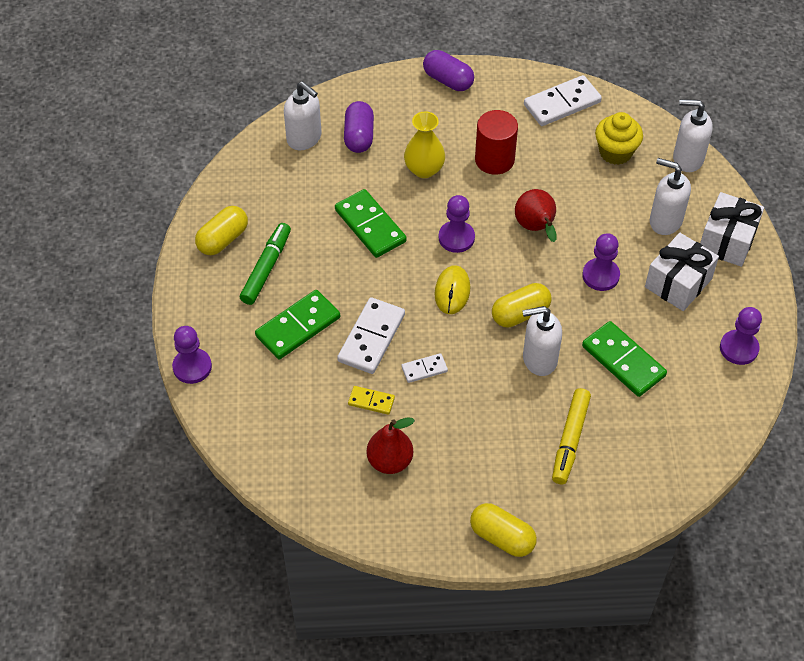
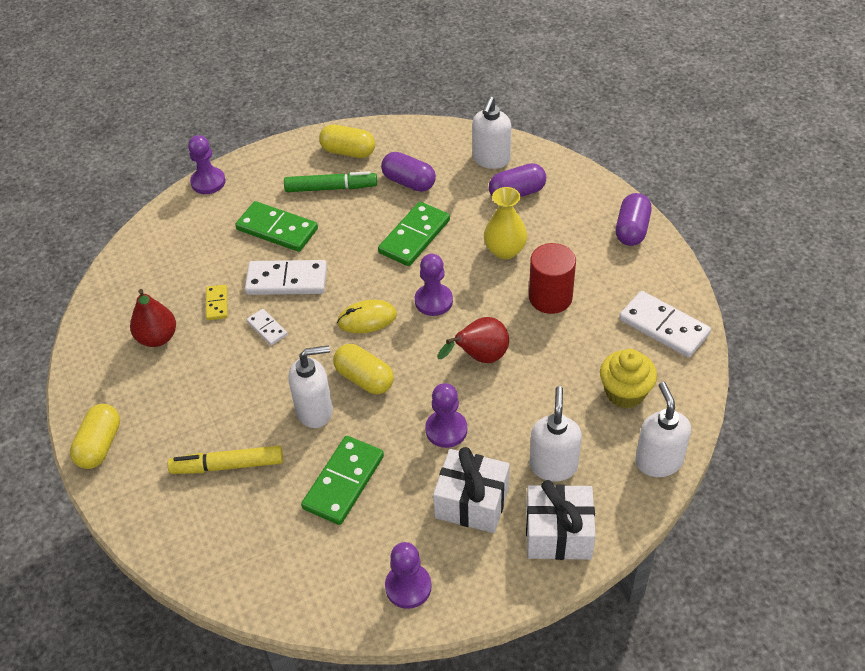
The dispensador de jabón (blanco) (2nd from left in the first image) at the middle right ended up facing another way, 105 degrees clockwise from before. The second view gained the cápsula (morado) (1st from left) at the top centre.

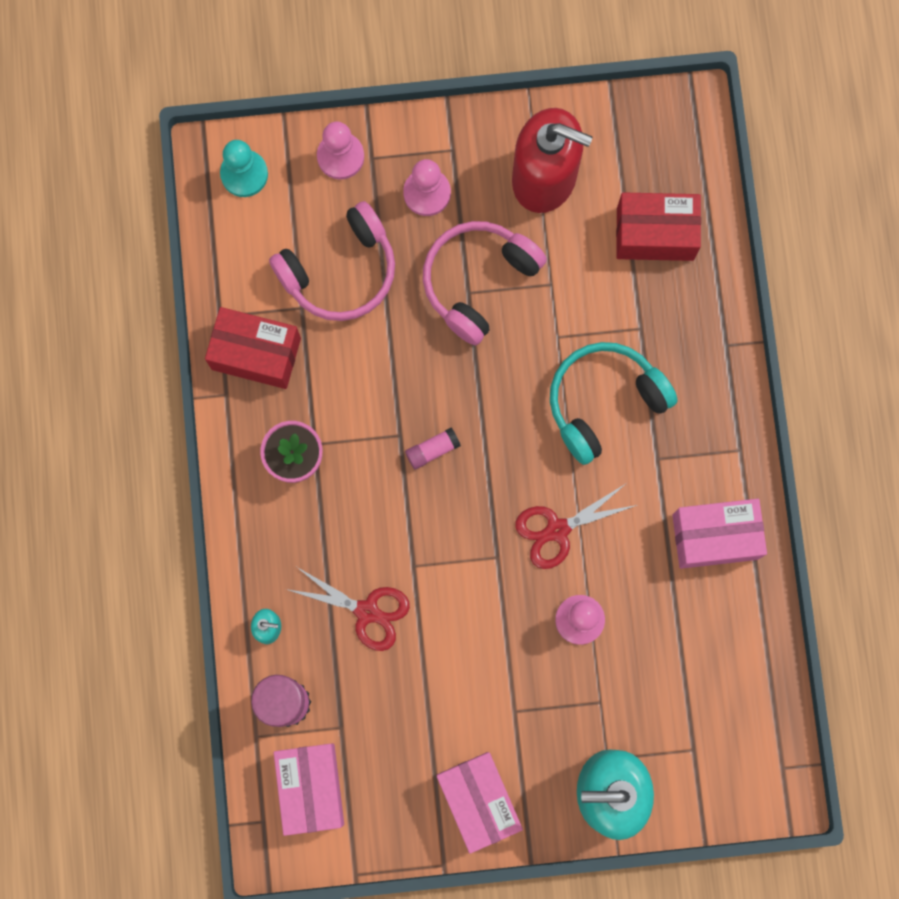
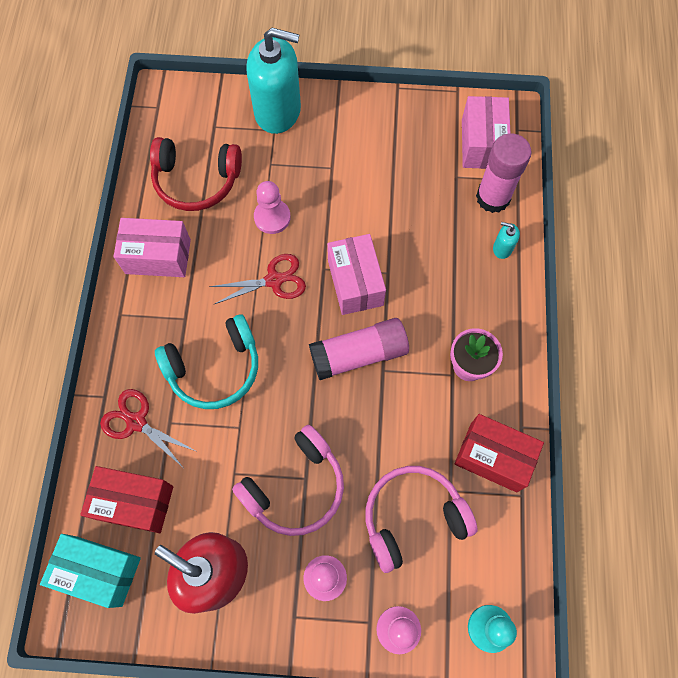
The tijeras (rojo) (1st from left) ended up elsewhere, having gone from the bottom centre to the middle left. The size of the barra de pegamento (rosa) (2nd from left in the first image) at the centre changed by a factor of 2.19. The caja (rosa) (2nd from left) ended up elsewhere, having gone from the bottom centre to the centre. The second view gained the caja (turquesa) at the bottom left. The second view gained the auriculares (rojo) at the top left.

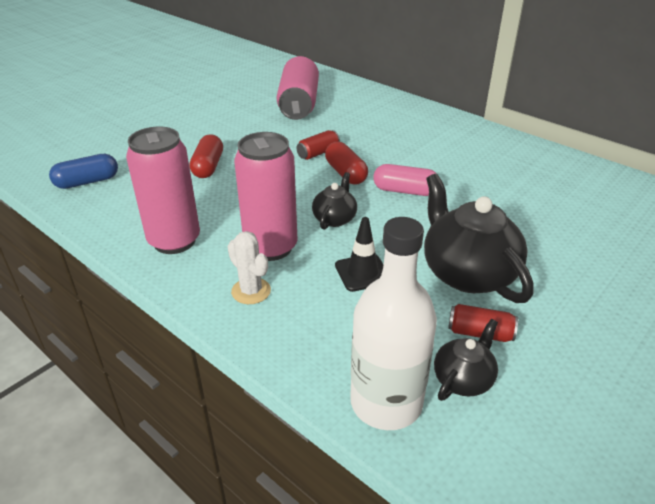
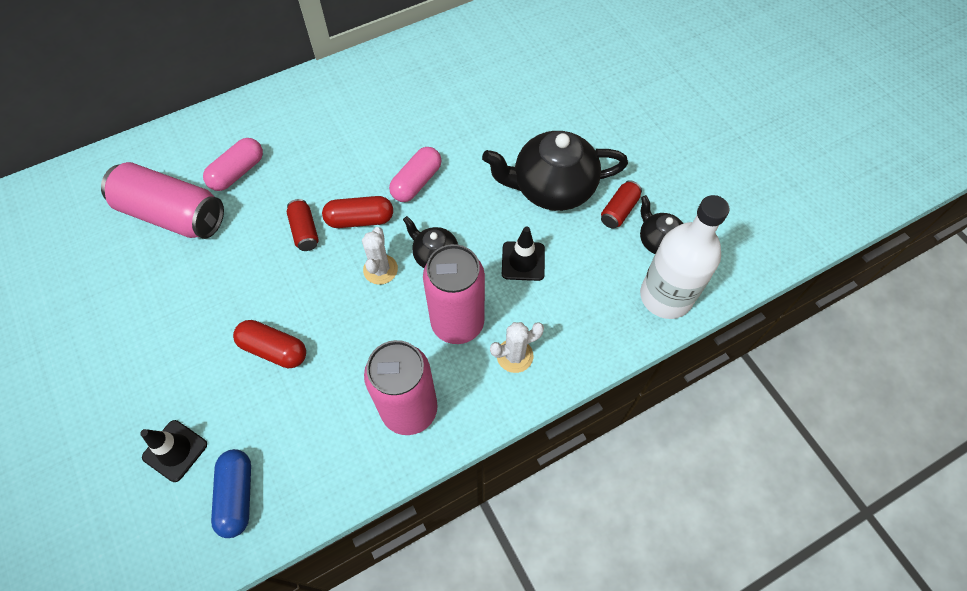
The second view gained the cono de tráfico (negro) (1st from left) at the bottom left. The second view gained the cápsula (rosa) (1st from left) at the top left. The second view gained the cactus (blanco) (1st from left) at the centre.

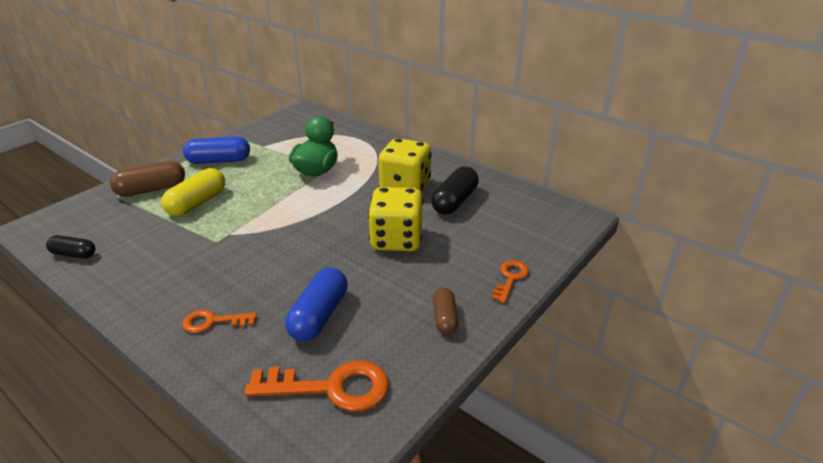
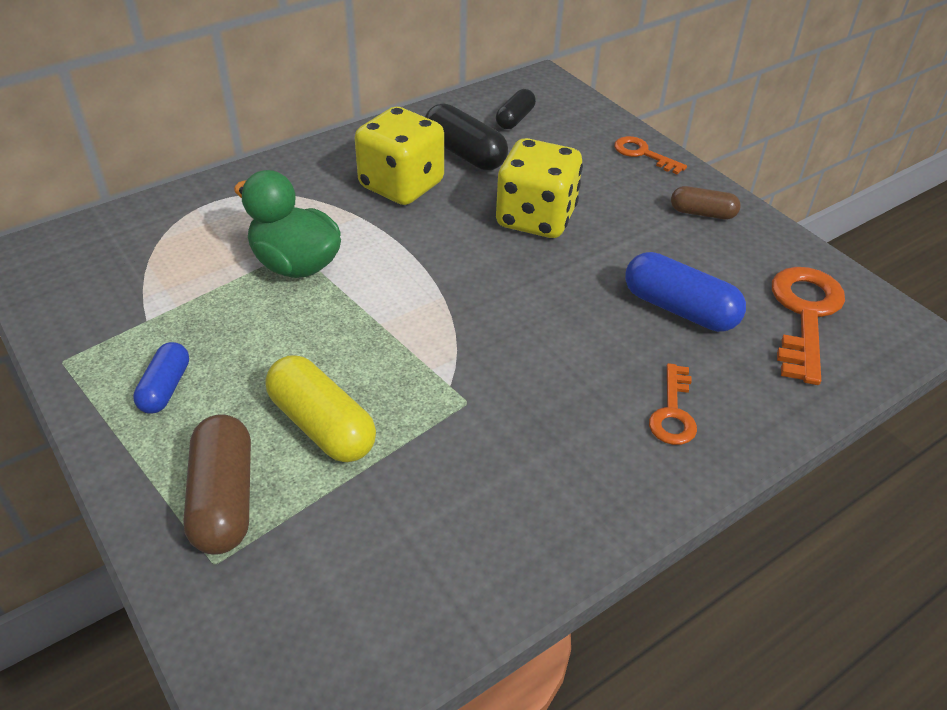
The cápsula (negro) (1st from left in the first image) ended up elsewhere, having gone from the middle left to the top centre. The size of the cápsula (azul) (1st from left) at the top left changed by a factor of 0.62.

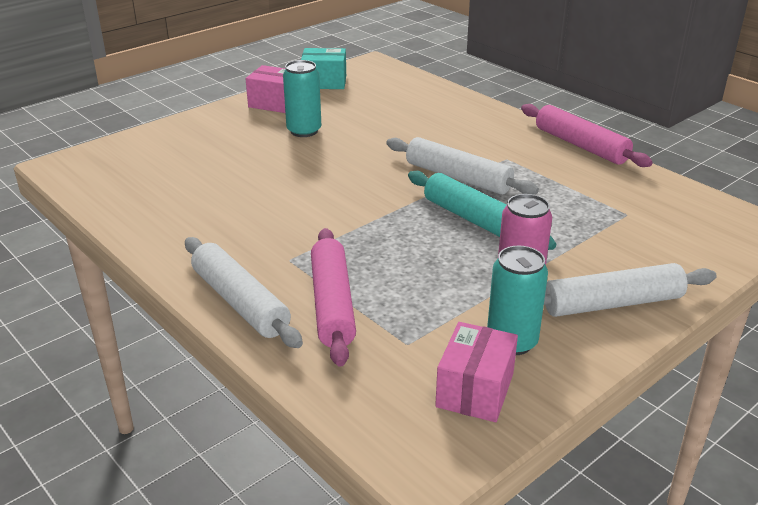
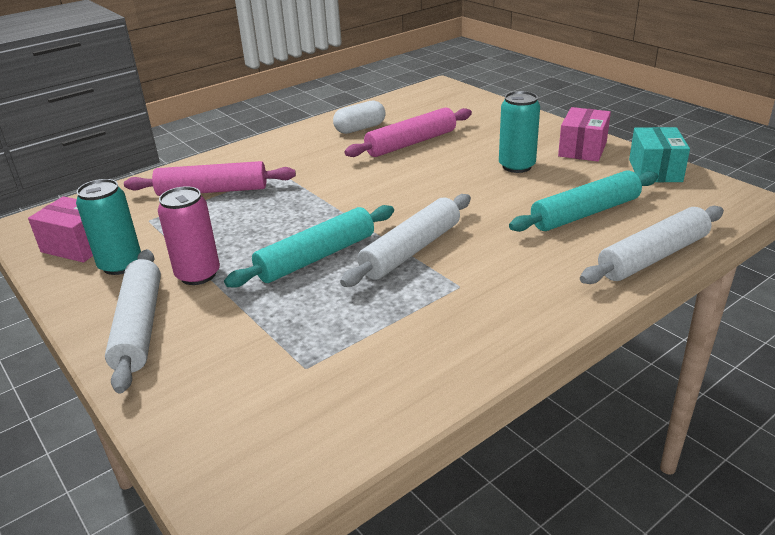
The rodillo (blanco) (1st from left in the first image) ended up elsewhere, having gone from the middle left to the middle right. The rodillo (rosa) (2nd from left) ended up elsewhere, having gone from the top right to the top centre. The second view gained the cápsula (blanco) at the top centre. The second view gained the rodillo (turquesa) (2nd from left) at the middle right.

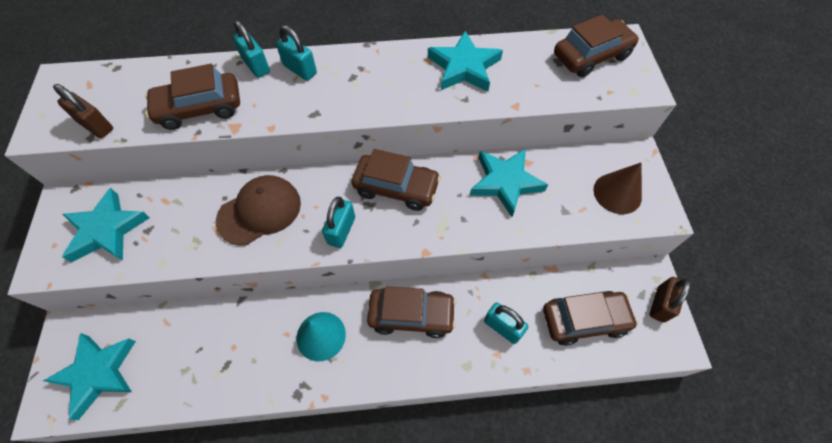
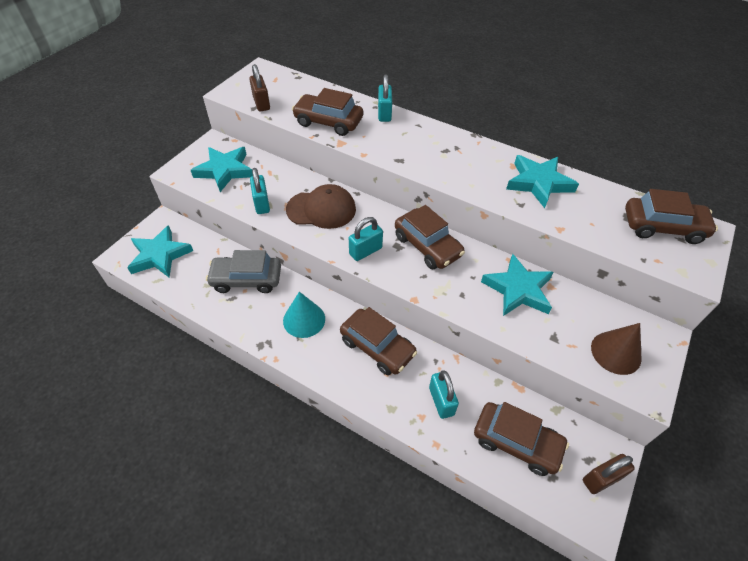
The candado (turquesa) (2nd from left in the first image) ended up elsewhere, having gone from the top centre to the centre. The second view gained the coche (gris) at the middle left.

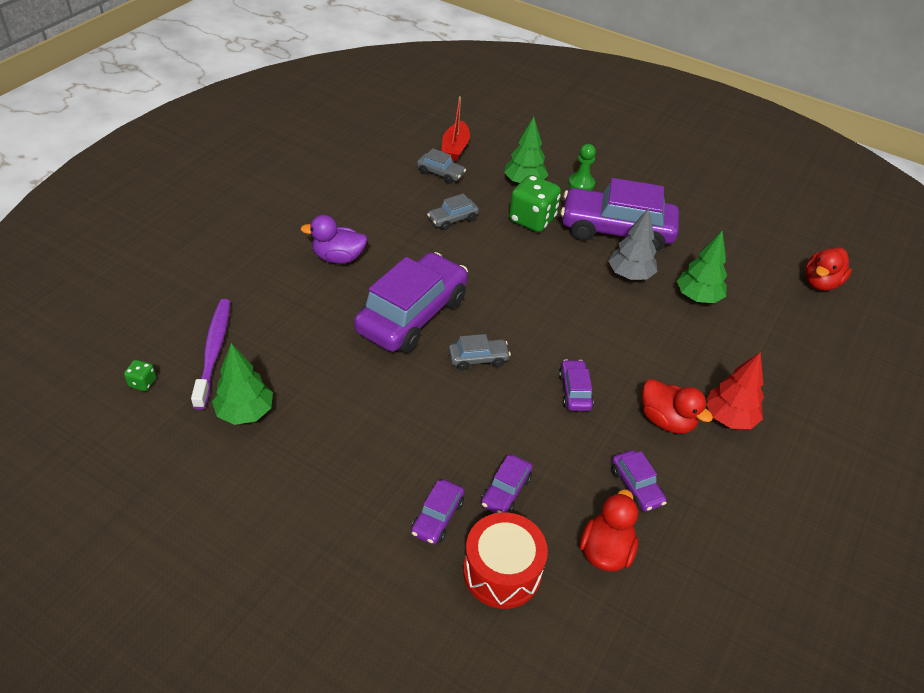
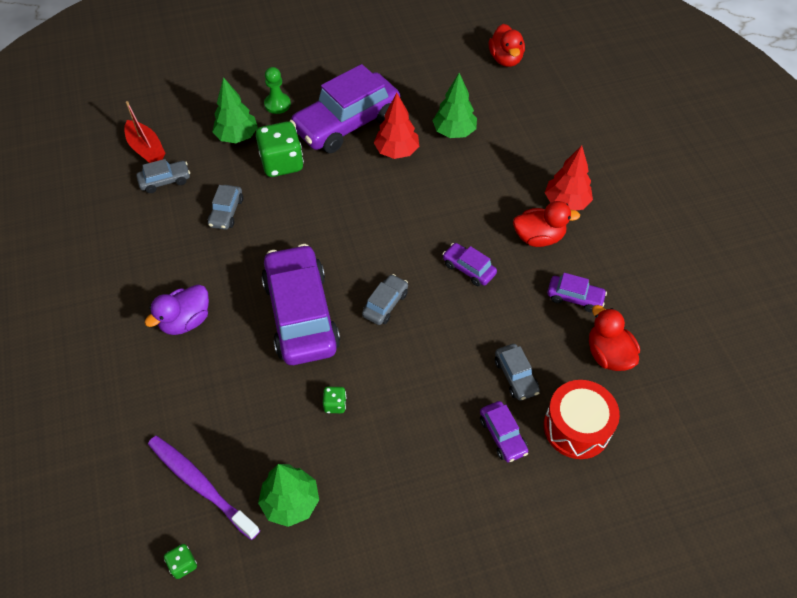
What was the coche (morado) (3rd from left) at the bottom centre turned into the coche (gris) (4th from left) at the centre. What was the árbol (gris) at the middle right turned into the árbol (rojo) (1st from left) at the top centre. The second view gained the dado (verde) (3rd from left) at the bottom centre.

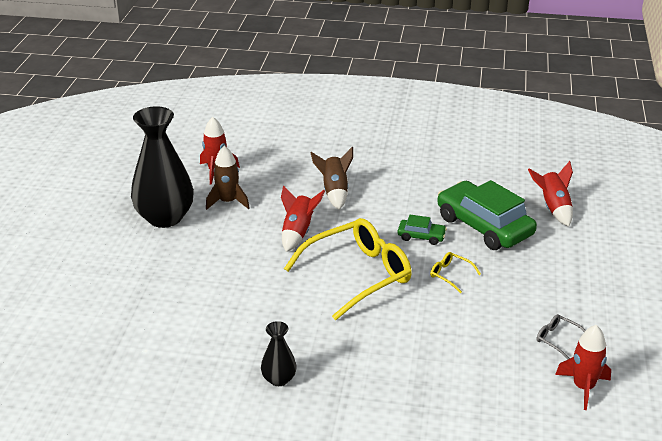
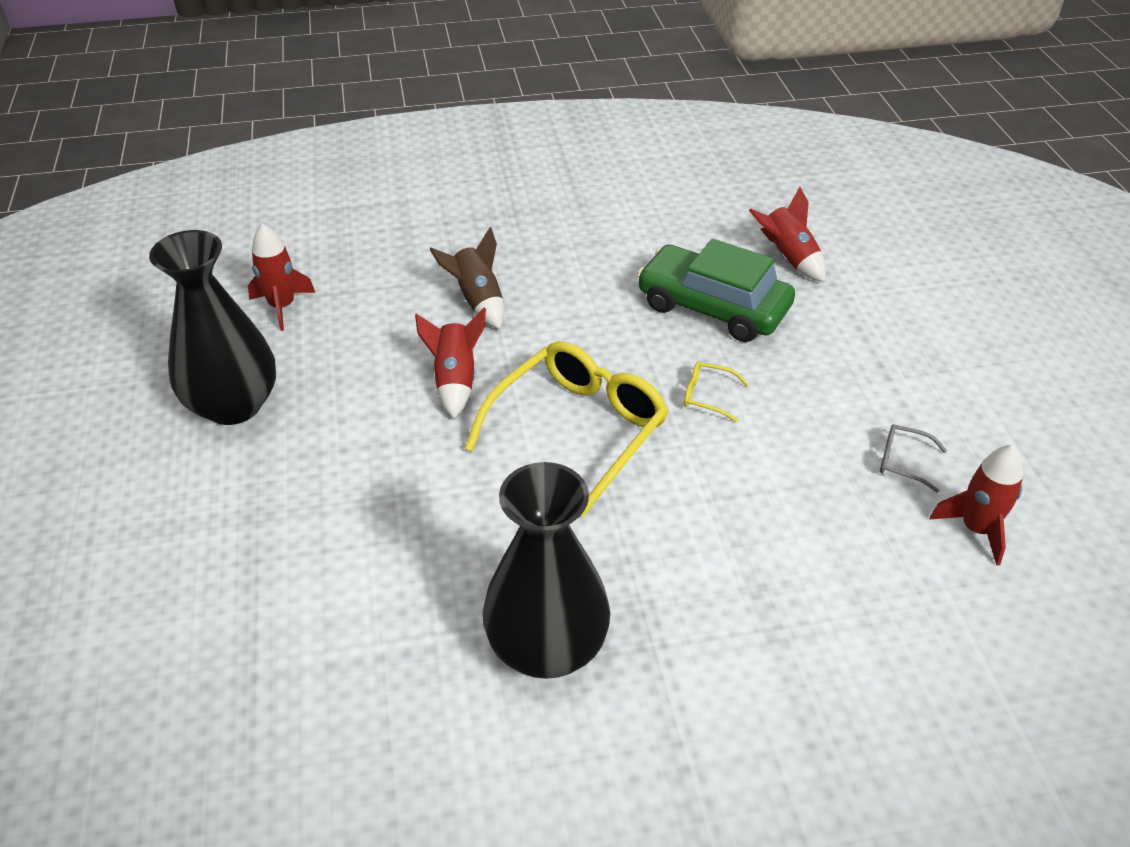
The second view lost the cohete (marrón) (1st from left) at the centre. The size of the florero (negro) (2nd from left) at the bottom centre changed by a factor of 2.12. The second view lost the coche (verde) (1st from left) at the centre.

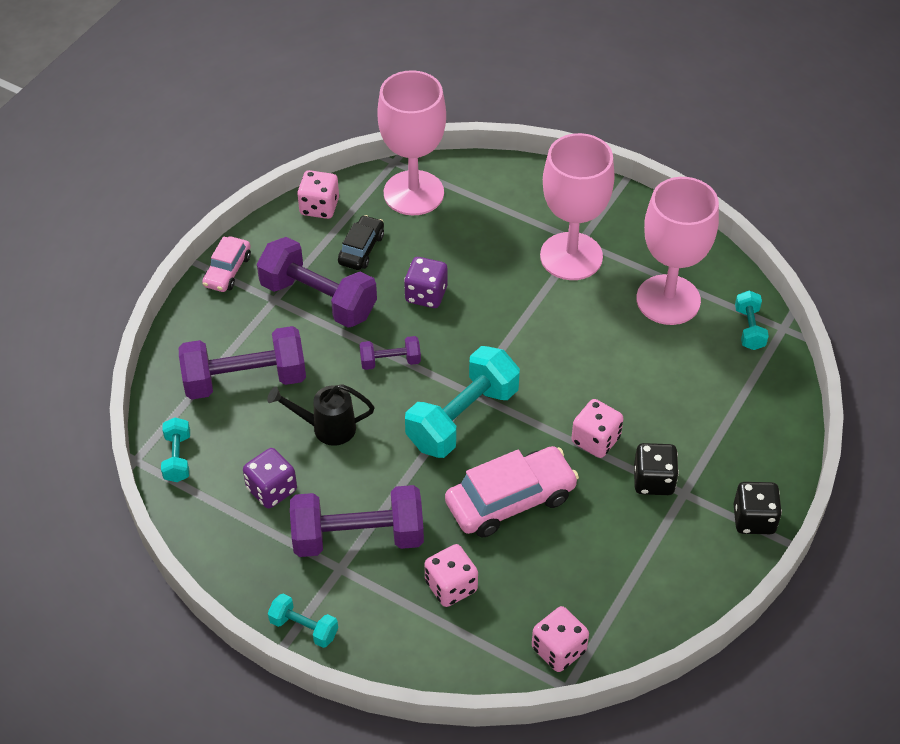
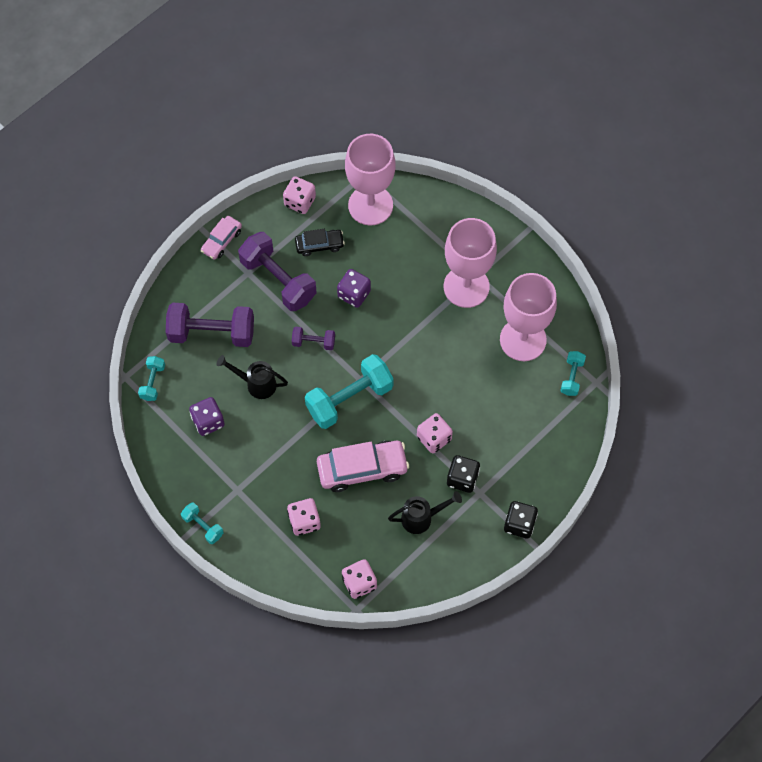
The second view lost the mancuerna (morado) (3rd from left) at the bottom centre. The coche (negro) at the top centre ended up facing another way, 45 degrees clockwise from before. The second view gained the regadera (negro) (2nd from left) at the bottom centre.

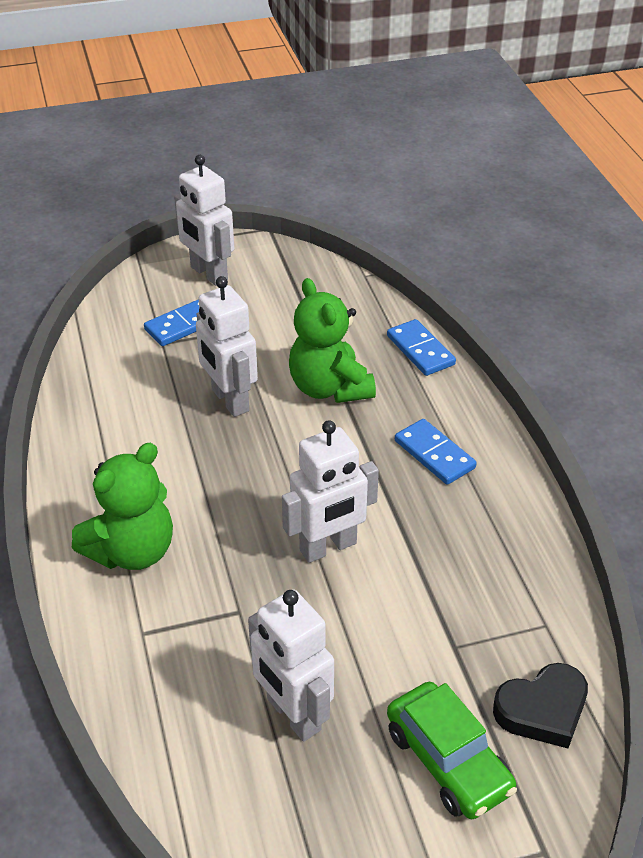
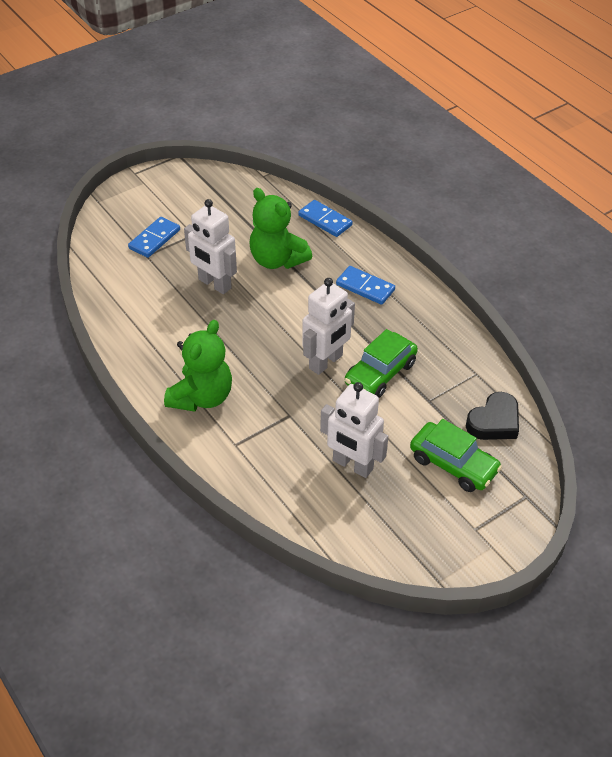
The second view lost the robot (blanco) (1st from left) at the top left. The second view gained the coche (verde) (1st from left) at the centre.

